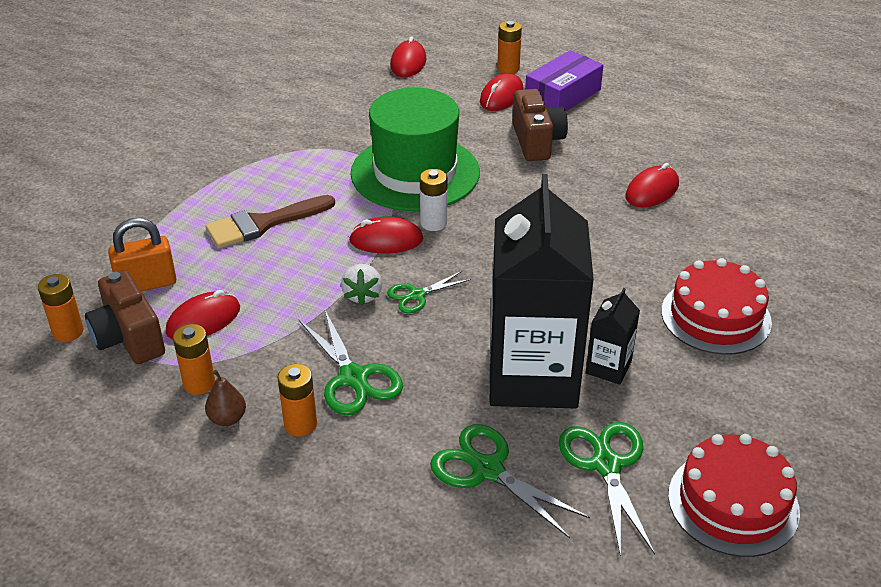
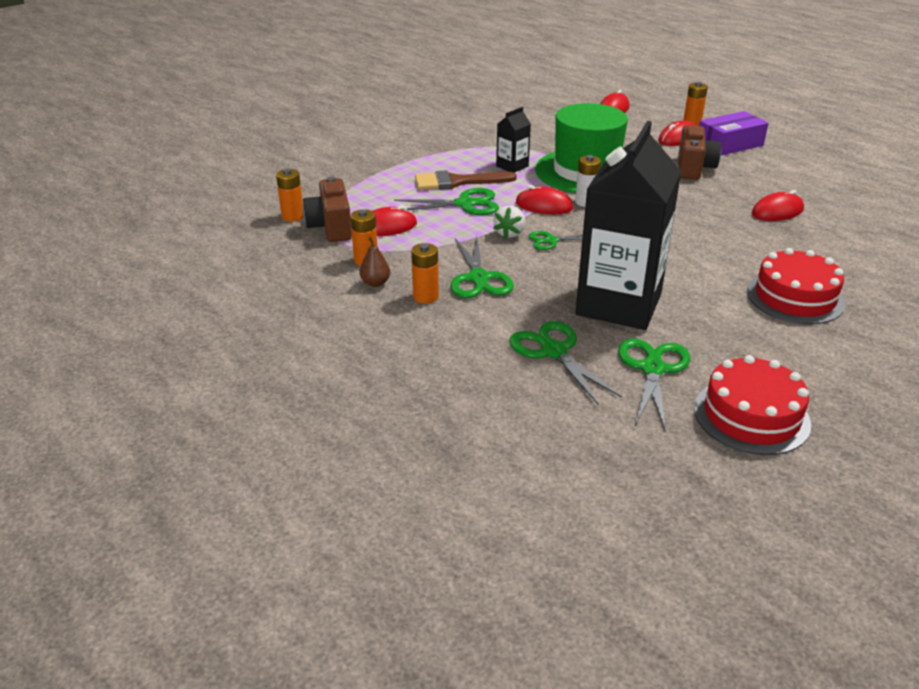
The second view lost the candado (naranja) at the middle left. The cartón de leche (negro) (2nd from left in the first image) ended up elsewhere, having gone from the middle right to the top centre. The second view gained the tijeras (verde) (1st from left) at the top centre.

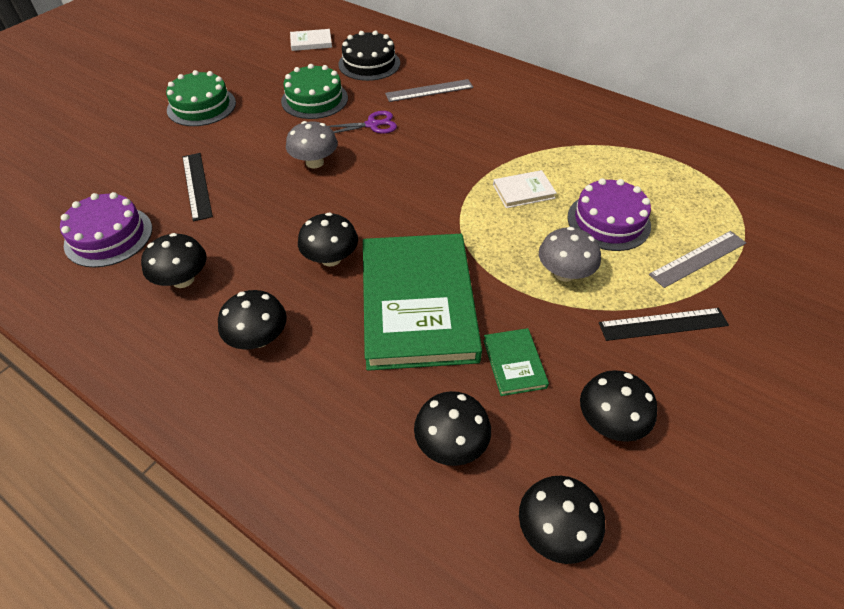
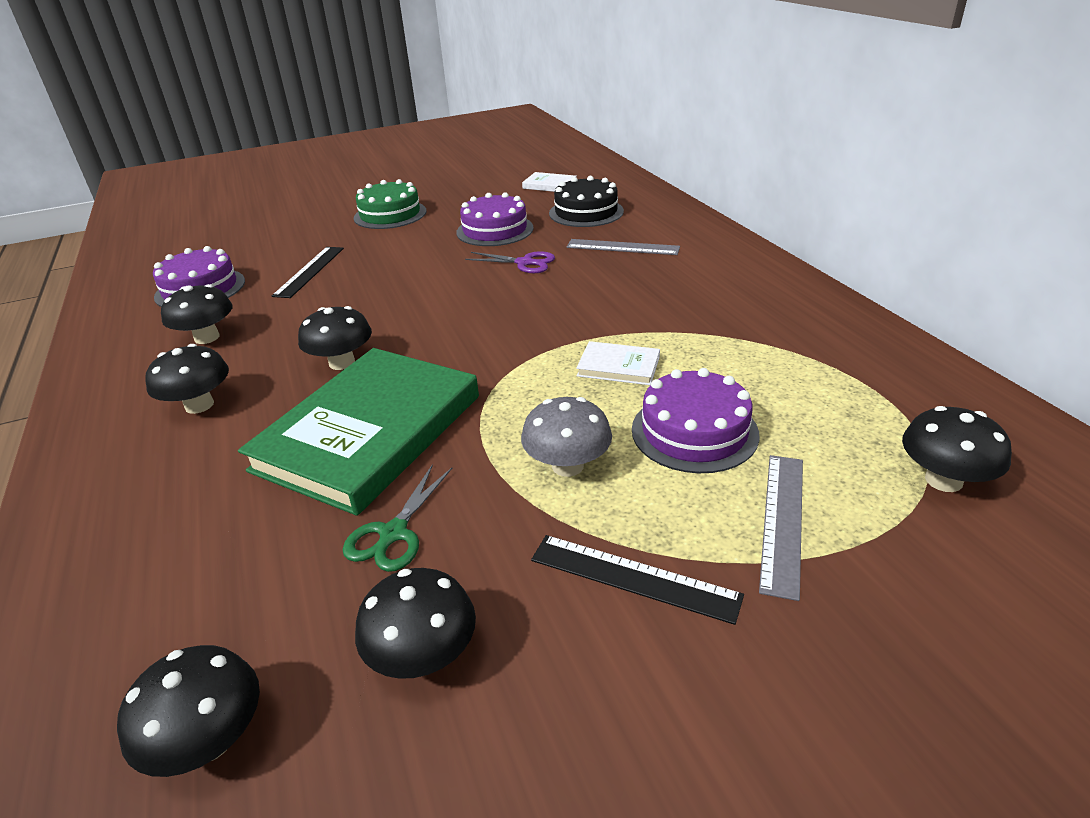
What was the tarta (verde) (2nd from left) at the top centre turned into the tarta (morado) (2nd from left) at the top centre. The second view lost the seta (gris) (1st from left) at the top centre. The seta (negro) (4th from left in the first image) ended up elsewhere, having gone from the bottom centre to the middle right. Where the libro (verde) (2nd from left) stood at the centre, the tijeras (verde) came to stand at the centre. The regla (gris) (2nd from left) at the middle right ended up facing another way, 75 degrees counterclockwise from before.

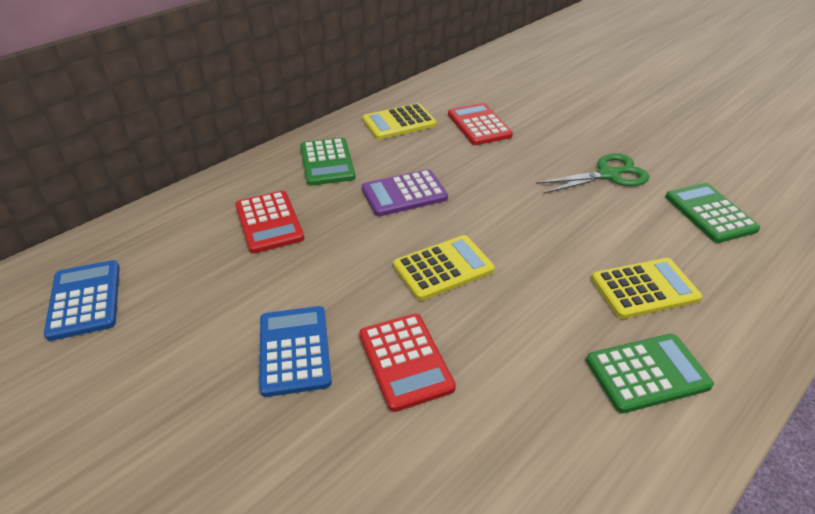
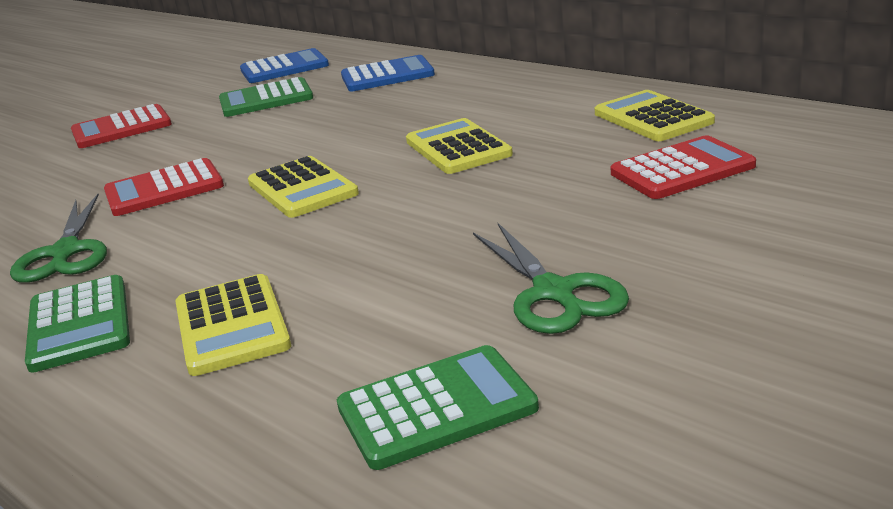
The calculadora (rojo) (1st from left) ended up elsewhere, having gone from the middle left to the top left. The calculadora (azul) (2nd from left) ended up elsewhere, having gone from the bottom centre to the top centre. The calculadora (verde) (1st from left in the first image) ended up elsewhere, having gone from the top centre to the top left. What was the calculadora (morado) at the centre turned into the calculadora (amarillo) (3rd from left) at the top centre. The second view gained the tijeras (verde) (1st from left) at the middle left.

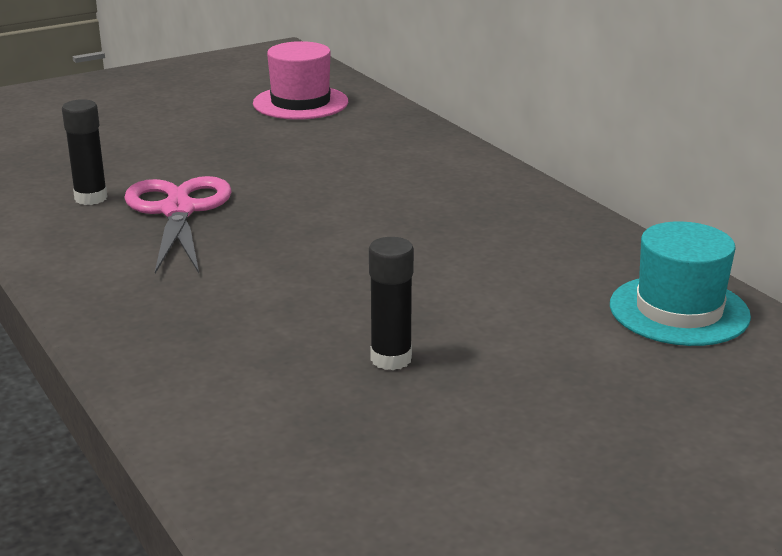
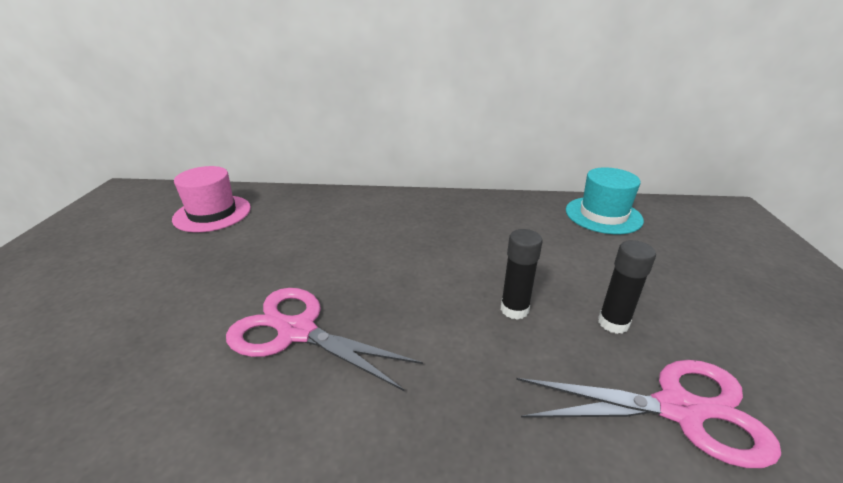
The barra de pegamento (negro) (1st from left) ended up elsewhere, having gone from the top left to the centre. The second view gained the tijeras (rosa) (2nd from left) at the bottom right.

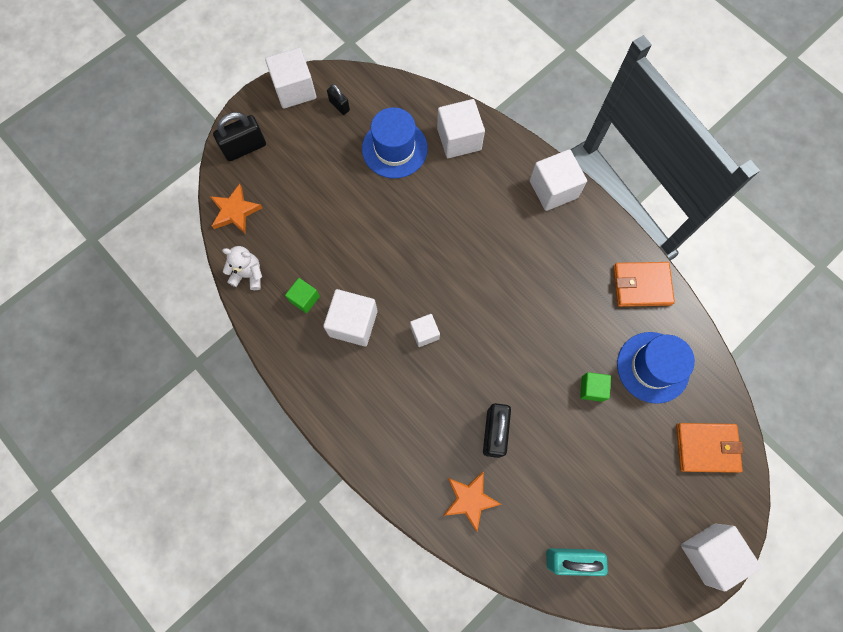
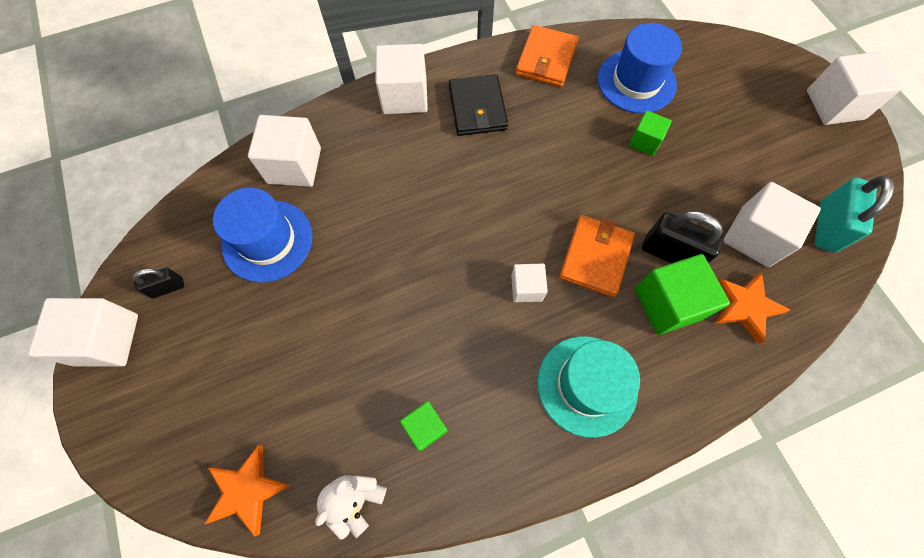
The second view lost the candado (negro) (1st from left) at the top left. The cubo (blanco) (2nd from left in the first image) ended up elsewhere, having gone from the centre to the middle right. The cartera (naranja) (2nd from left) ended up elsewhere, having gone from the bottom right to the centre. The second view gained the cartera (negro) at the top centre. The second view gained the sombrero (turquesa) at the bottom centre. The second view gained the cubo (verde) (3rd from left) at the middle right.

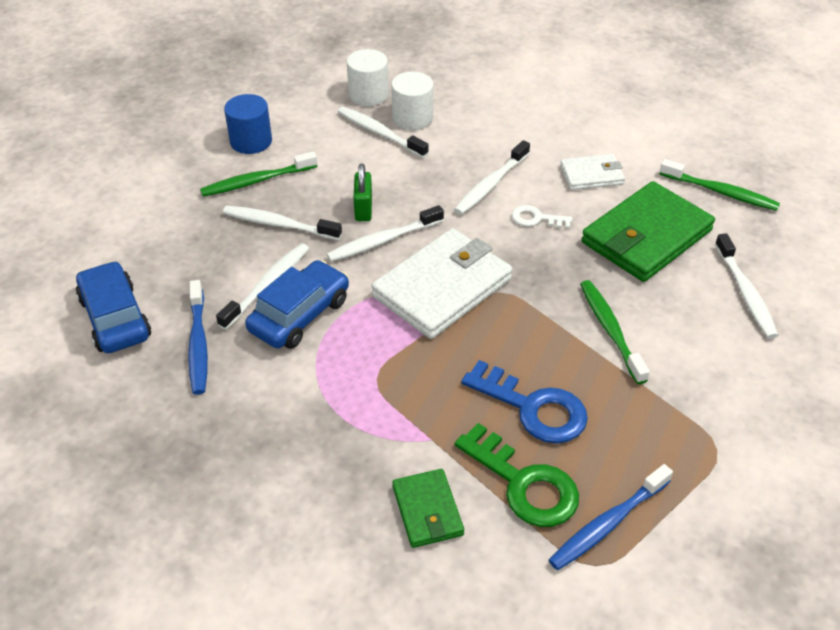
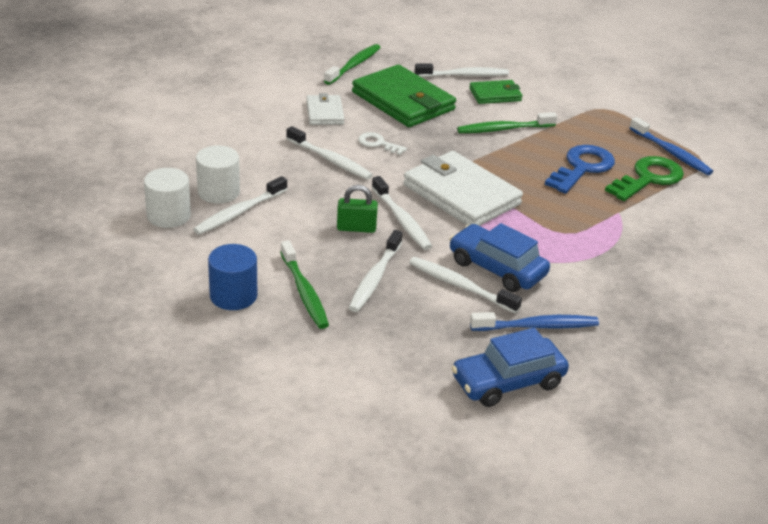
The cartera (verde) (1st from left in the first image) ended up elsewhere, having gone from the bottom centre to the top centre. The llave (blanco) at the centre ended up facing another way, 105 degrees clockwise from before.

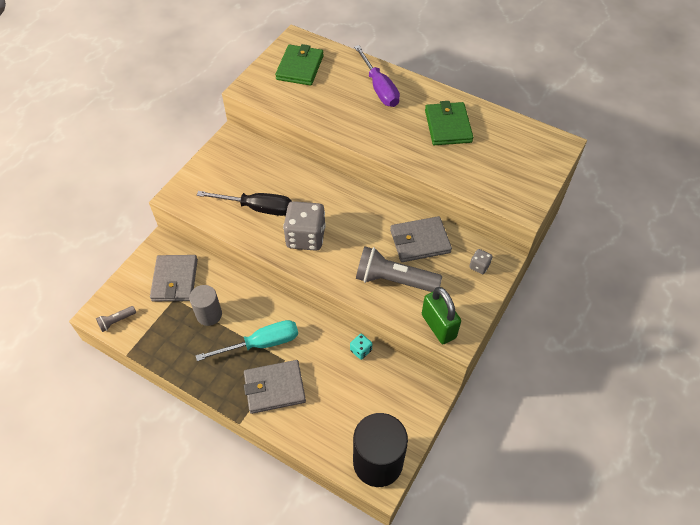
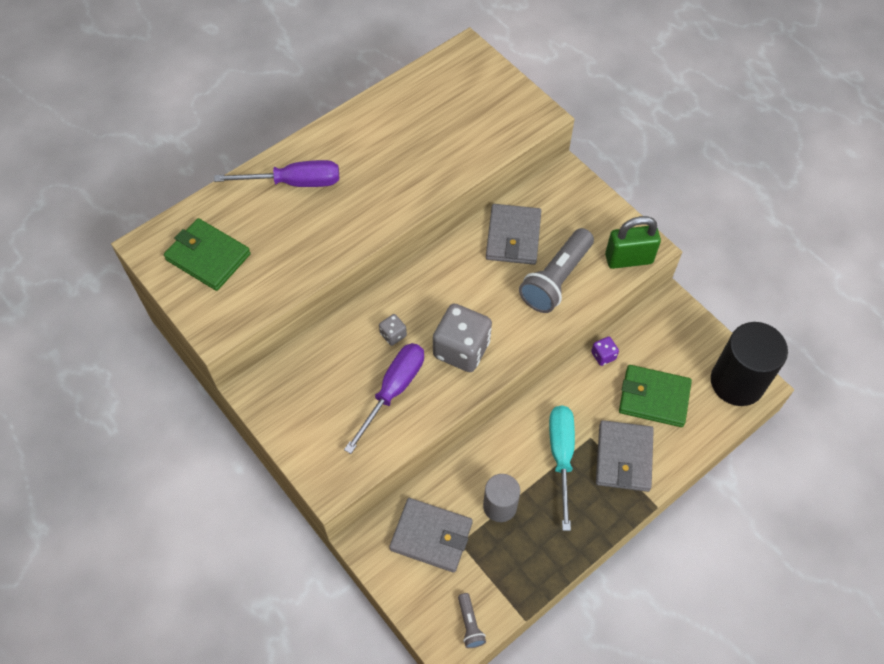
What was the destornillador (negro) at the centre turned into the destornillador (morado) (2nd from left) at the centre. What was the dado (turquesa) at the centre turned into the dado (morado) at the middle right. The cartera (verde) (2nd from left) ended up elsewhere, having gone from the top centre to the middle right. The dado (gris) (2nd from left in the first image) ended up elsewhere, having gone from the middle right to the centre.

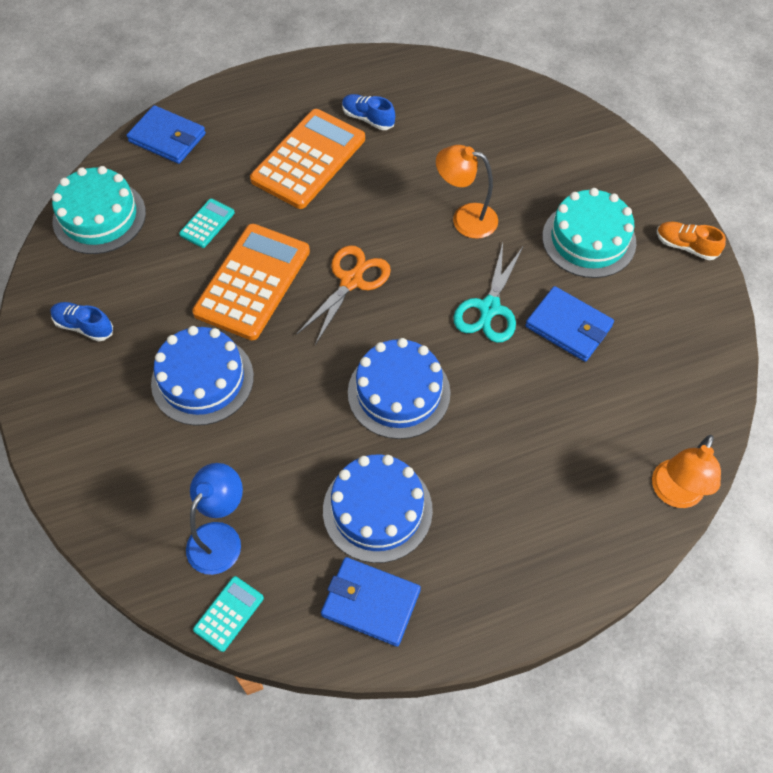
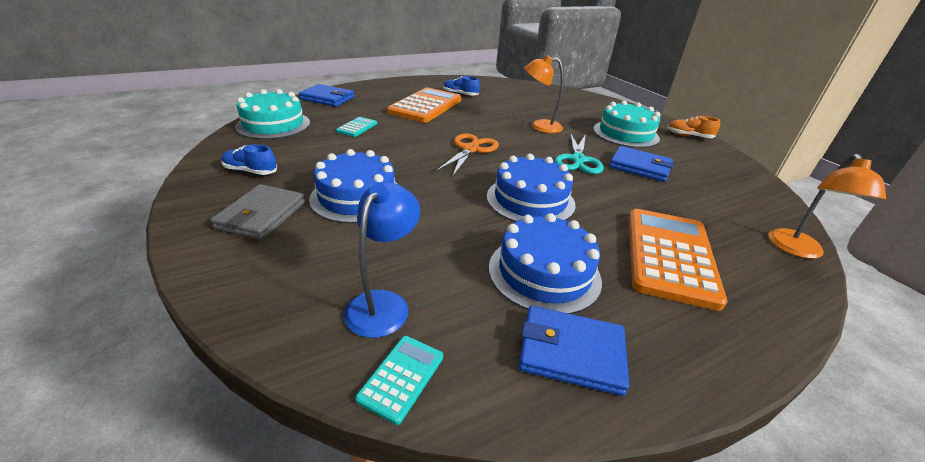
The calculadora (naranja) (1st from left in the first image) ended up elsewhere, having gone from the middle left to the middle right. The second view gained the cartera (gris) at the middle left.

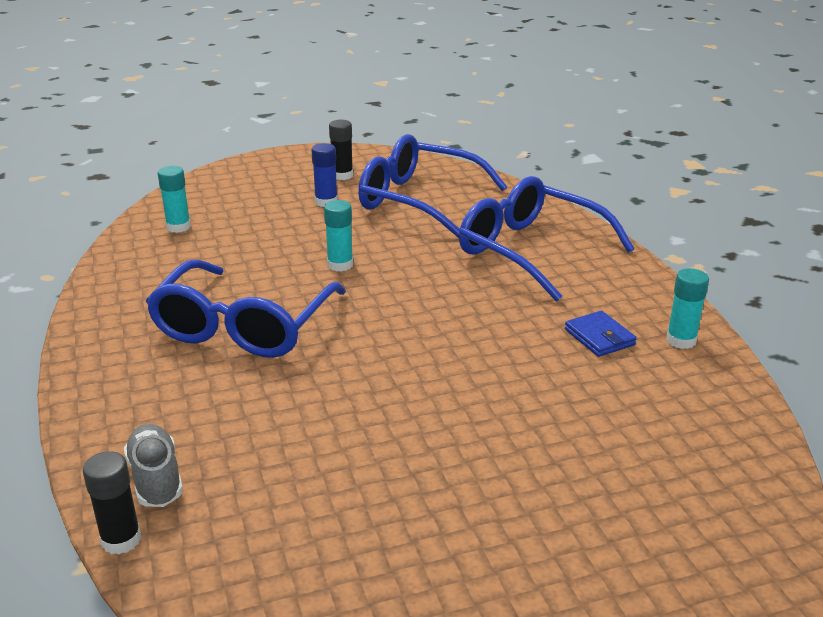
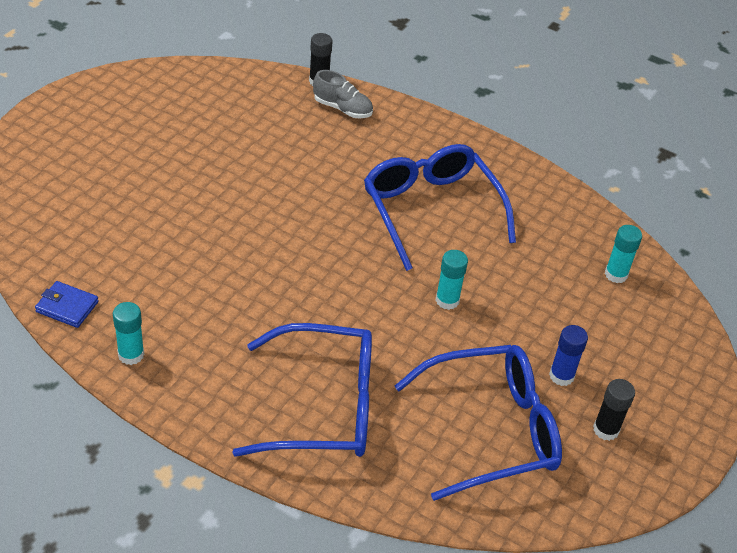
The cartera (azul) ended up elsewhere, having gone from the middle right to the middle left.

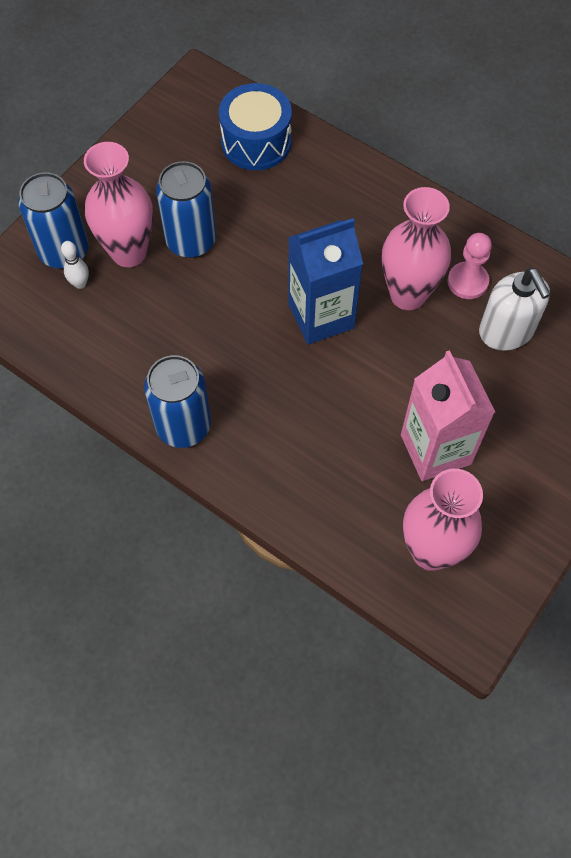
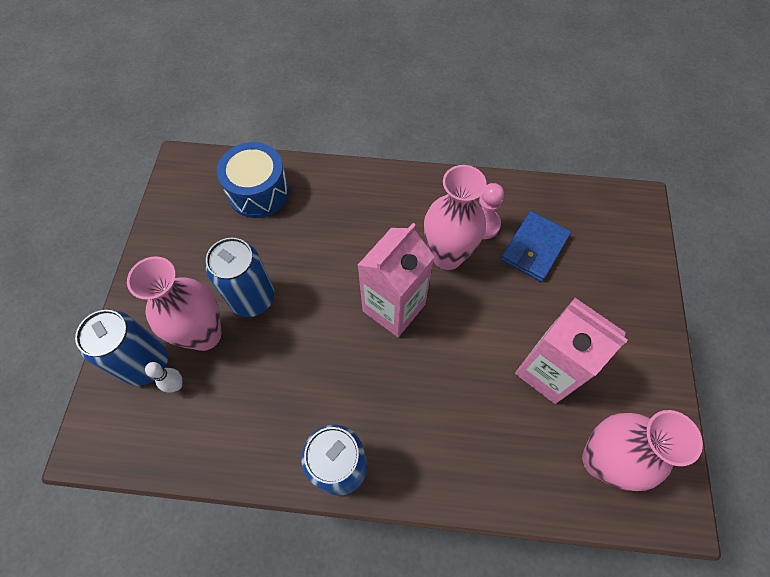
What was the cartón de leche (azul) at the top centre turned into the cartón de leche (rosa) (1st from left) at the centre. Where the dispensador de jabón (blanco) stood at the middle right, the cartera (azul) came to stand at the middle right.

